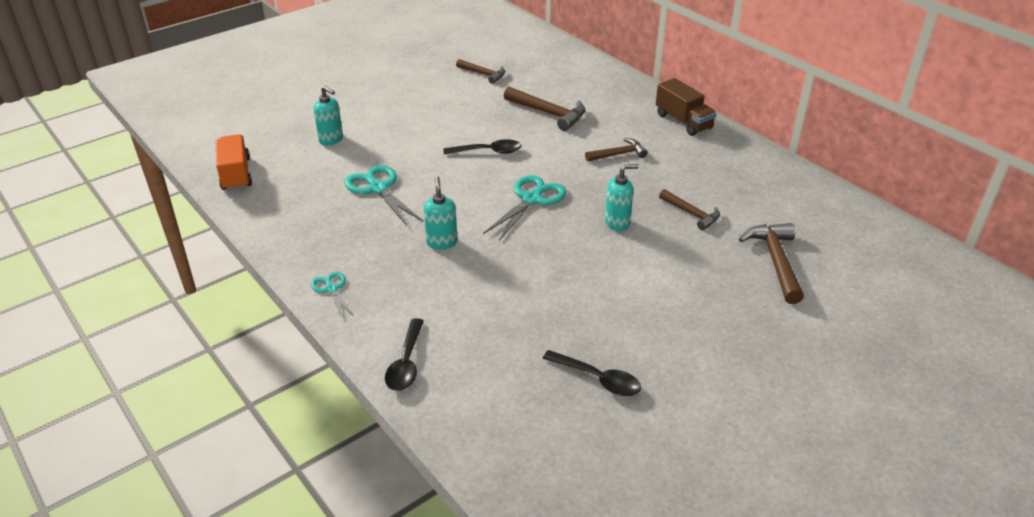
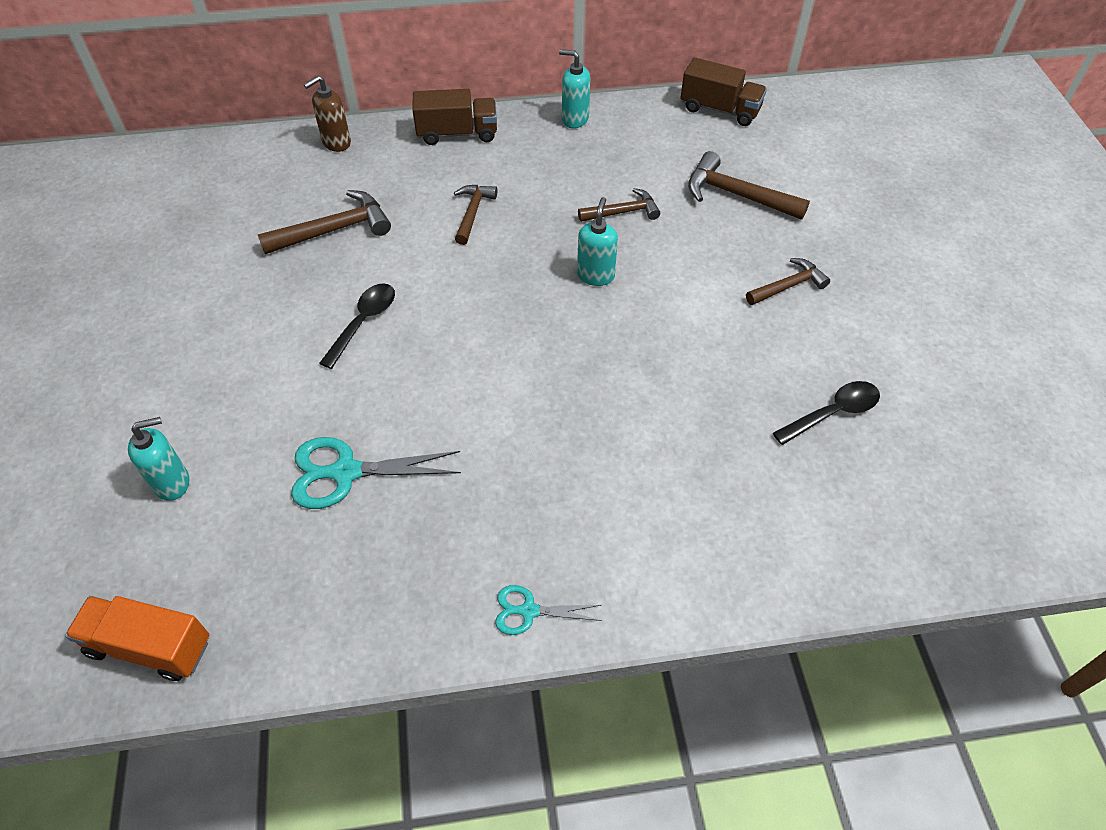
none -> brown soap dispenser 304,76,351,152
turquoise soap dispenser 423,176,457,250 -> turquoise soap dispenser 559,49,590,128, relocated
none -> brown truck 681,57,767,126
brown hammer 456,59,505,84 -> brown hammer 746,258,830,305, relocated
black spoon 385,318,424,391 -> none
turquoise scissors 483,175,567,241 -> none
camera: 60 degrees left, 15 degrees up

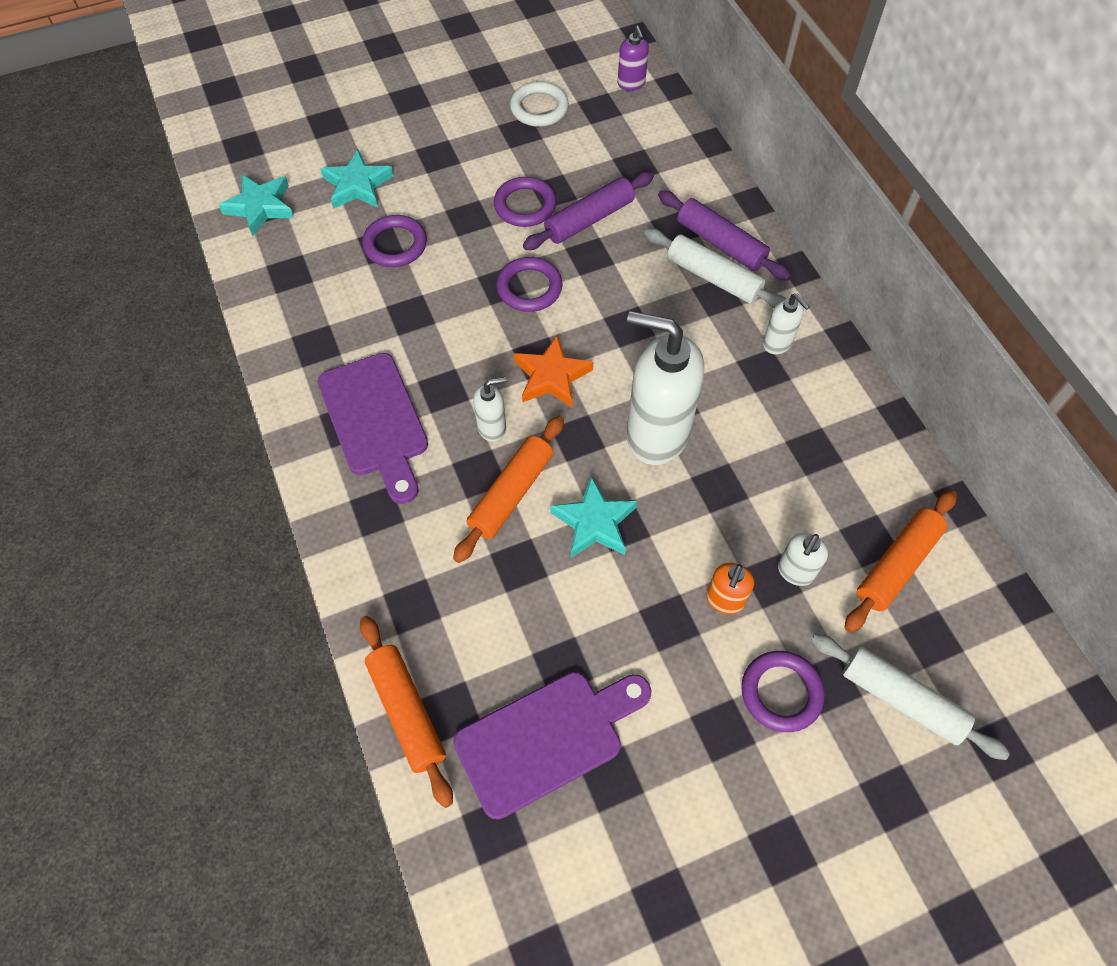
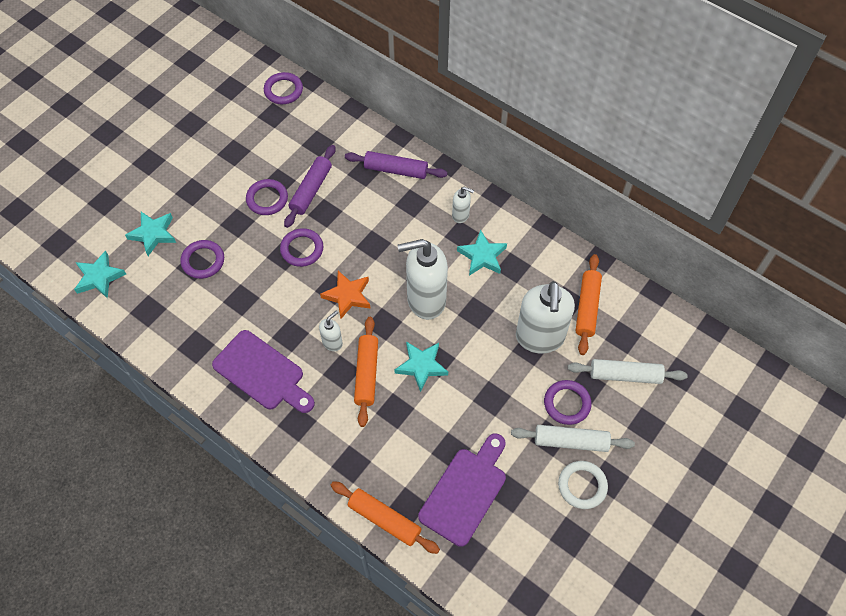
purple soap dispenser 618,26,649,91 -> purple ring 264,72,303,104
none -> turquoise star 457,230,507,276
white rolling pin 644,228,786,308 -> white rolling pin 511,425,635,452, relocated
white soap dispenser 778,533,828,586 -> white soap dispenser 516,281,575,354, x2.17
white ring 510,81,569,127 -> white ring 558,461,608,509, relocated
orange soap dispenser 706,563,754,614 -> none
camera: 30 degrees left, 0 degrees up

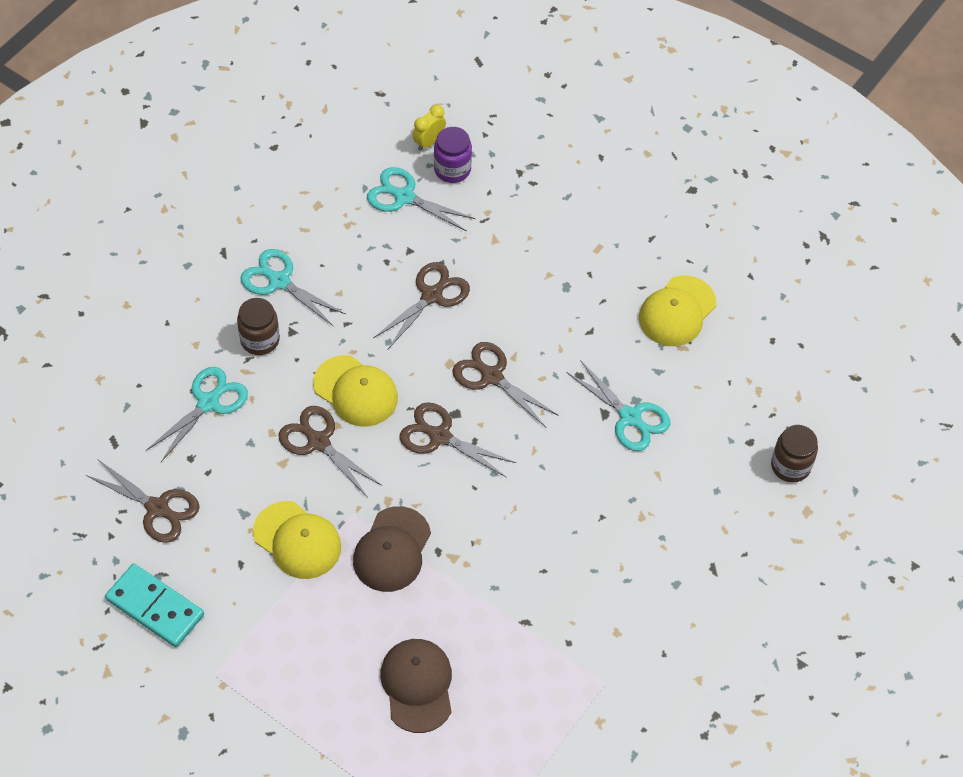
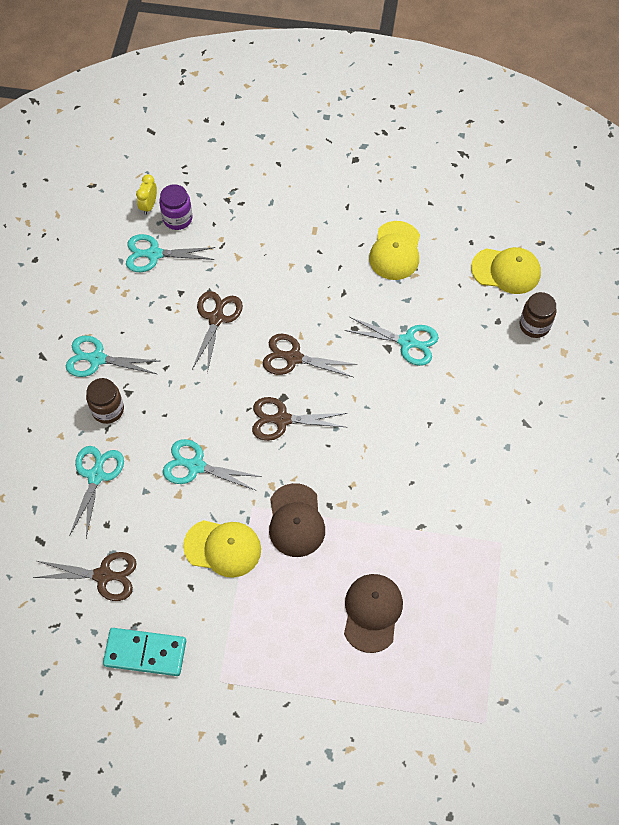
brown scissors 279,406,383,498 -> turquoise scissors 163,439,262,491
brown cap 380,639,452,733 -> brown cap 344,574,403,653, 45 degrees clockwise
yellow cap 313,355,398,427 -> yellow cap 471,247,541,294, relocated
camera: 25 degrees left, 5 degrees up

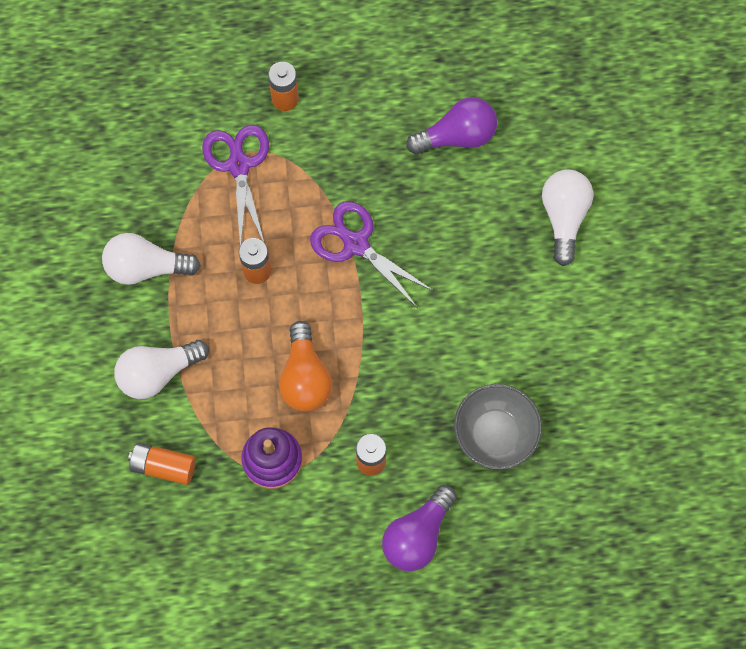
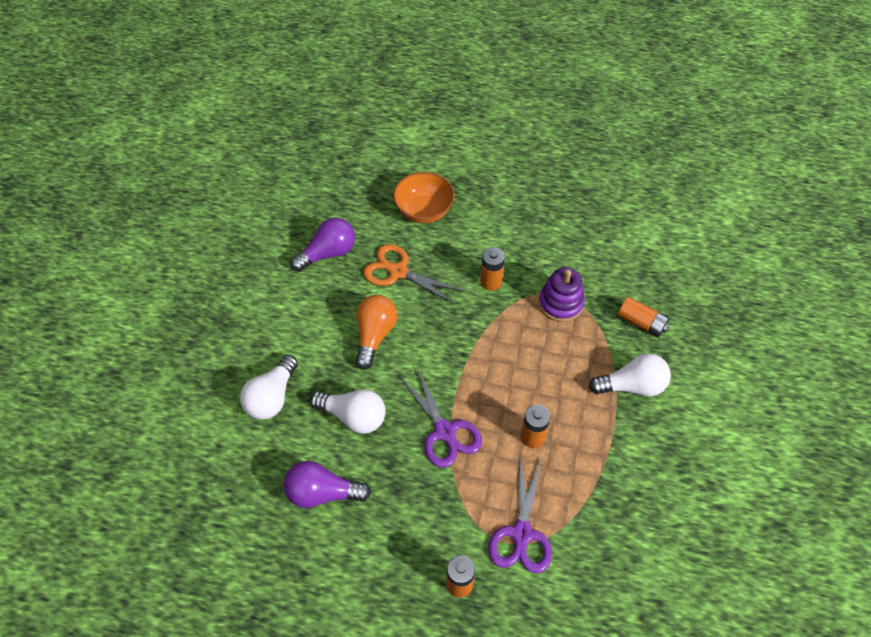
purple light bulb 382,485,457,571 -> purple light bulb 290,218,355,272, relocated
white light bulb 102,233,201,285 -> white light bulb 310,389,386,434, relocated
orange light bulb 279,321,332,412 -> orange light bulb 355,295,397,370, relocated
grey bowl 454,384,542,470 -> orange scissors 363,244,463,305
none -> orange bowl 393,172,455,223
camera: 160 degrees left, 15 degrees down

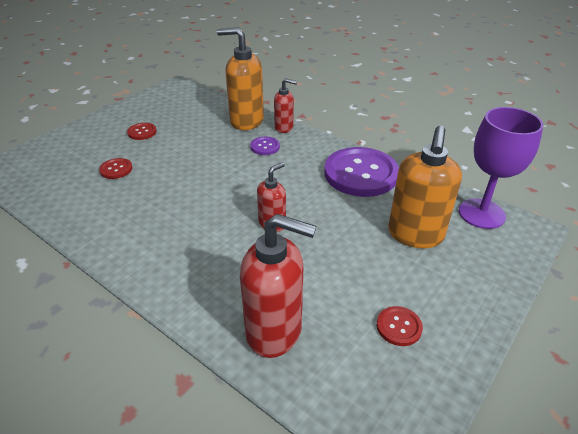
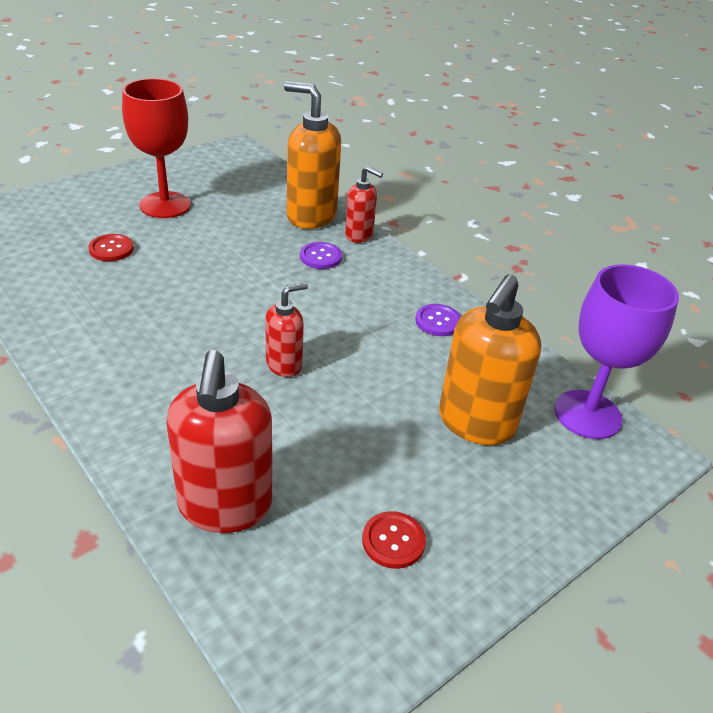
red button 127,123,157,140 -> red goblet 122,78,191,218
red soap dispenser 240,214,316,358 -> red soap dispenser 167,350,272,533, 60 degrees clockwise
purple button 324,147,399,197 -> purple button 415,304,461,336, x0.43
camera: 10 degrees right, 0 degrees up

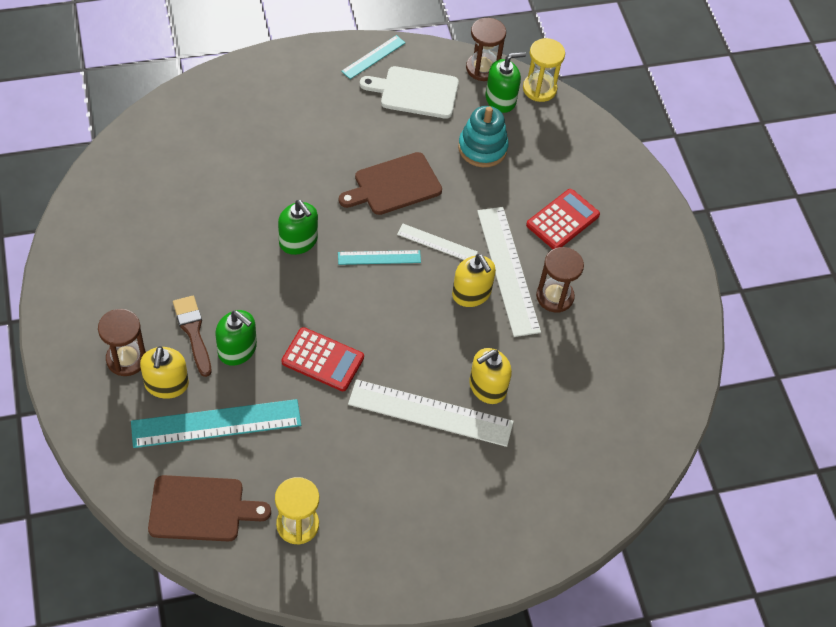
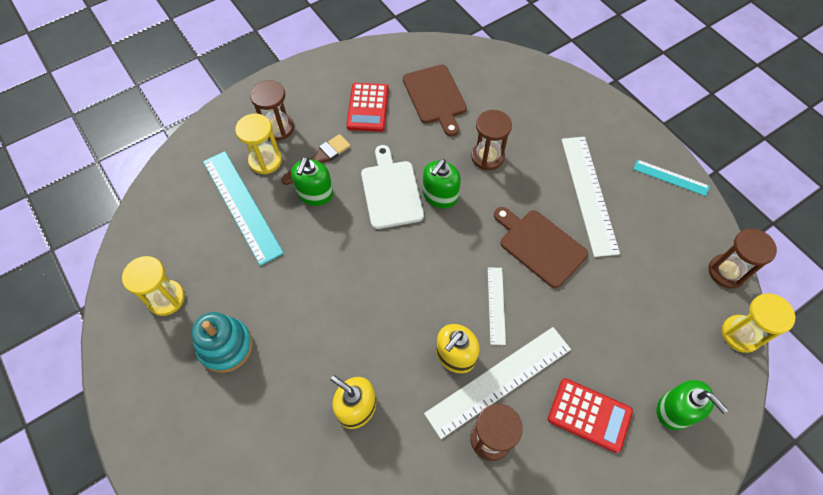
turquoise stacking toy 458,106,509,167 -> turquoise stacking toy 192,312,253,373, relocated
yellow soap dispenser 140,346,189,399 -> yellow hourglass 235,114,282,174
red calculator 282,327,364,391 -> red calculator 347,83,389,132, relocated
white cutting board 360,66,459,119 -> white cutting board 361,145,424,229, relocated
brown cutting board 148,475,271,541 -> brown cutting board 403,65,467,136, relocated
none -> brown hourglass 471,110,512,170
white ruler 348,379,514,447 -> white ruler 561,137,620,257, relocated
green soap dispenser 485,52,526,113 -> green soap dispenser 657,380,728,430, relocated
turquoise ruler 338,250,421,265 -> none
camera: 75 degrees right, 5 degrees up

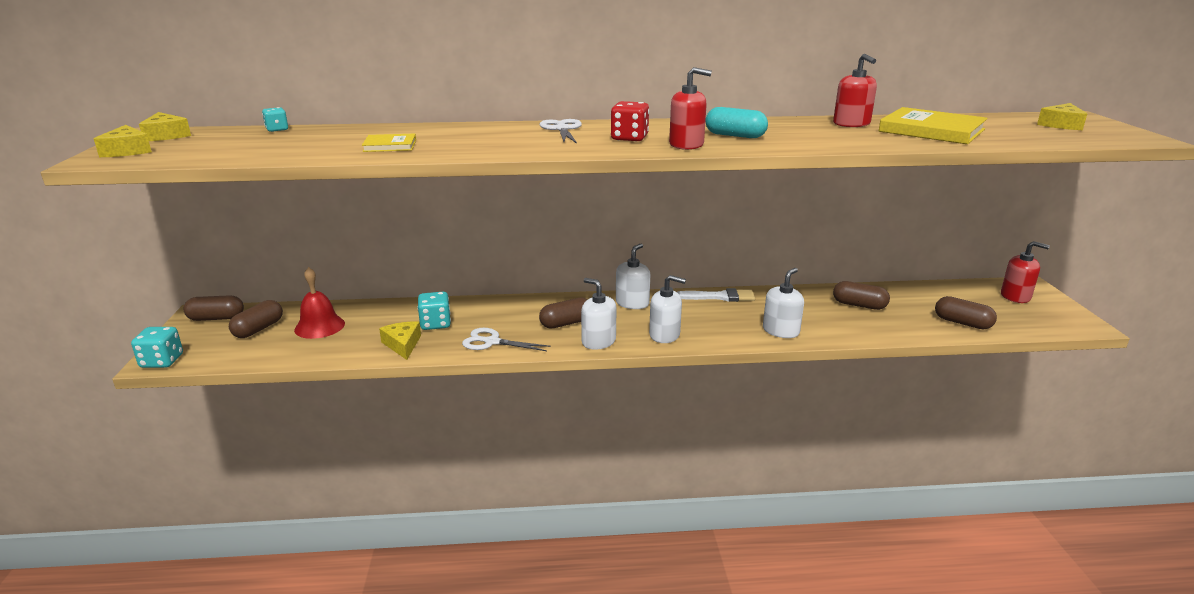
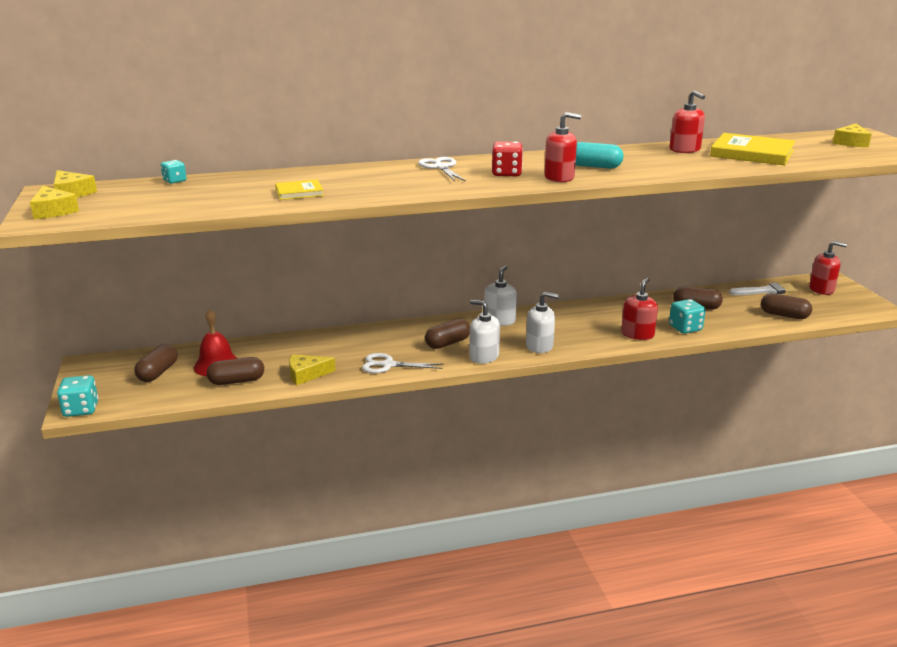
brown capsule 183,295,244,321 -> brown capsule 207,357,264,385, relocated
yellow cheese 379,321,421,360 -> yellow cheese 289,354,336,385, 75 degrees counterclockwise
white soap dispenser 763,268,804,338 -> red soap dispenser 621,278,658,340
turquoise dice 417,292,451,330 -> turquoise dice 669,299,706,334, relocated
white brush 677,288,755,302 -> white brush 729,283,798,295, relocated
camera: 10 degrees left, 0 degrees up

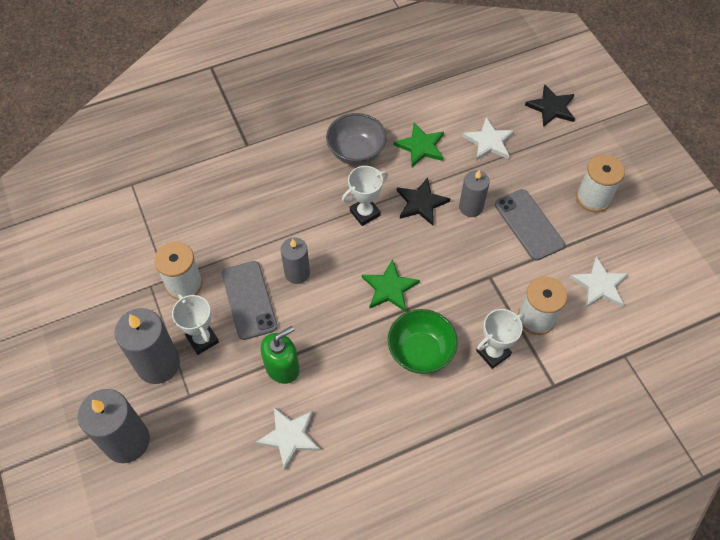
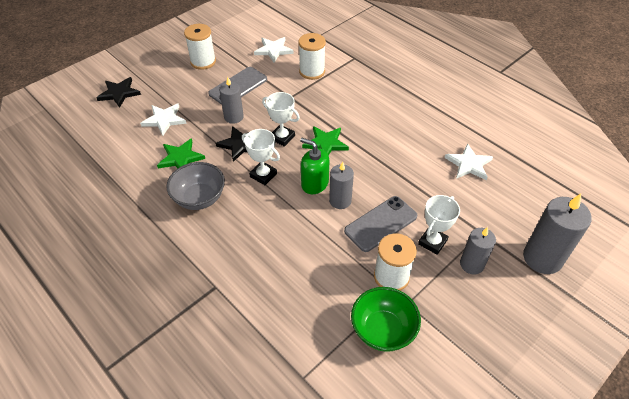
white trophy 476,309,525,369 -> white trophy 262,92,300,147, relocated
green soap dispenser 260,326,300,384 -> green soap dispenser 300,138,329,194, relocated
green bowl 388,309,458,374 -> green bowl 351,287,421,352, relocated
grey candle 115,308,180,384 -> grey candle 460,227,496,274, x0.62
camera: 110 degrees left, 10 degrees down

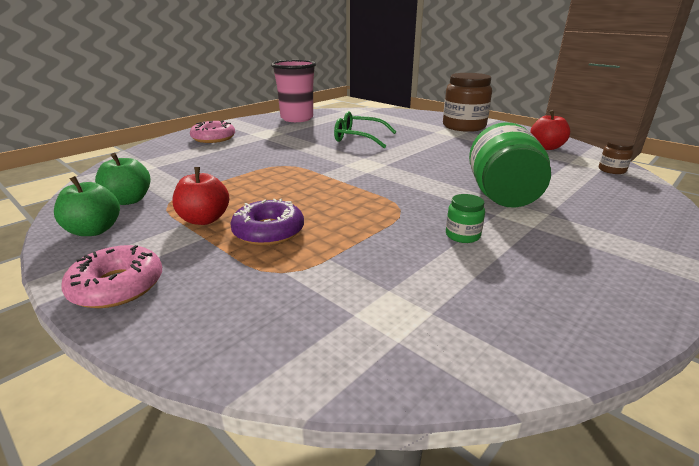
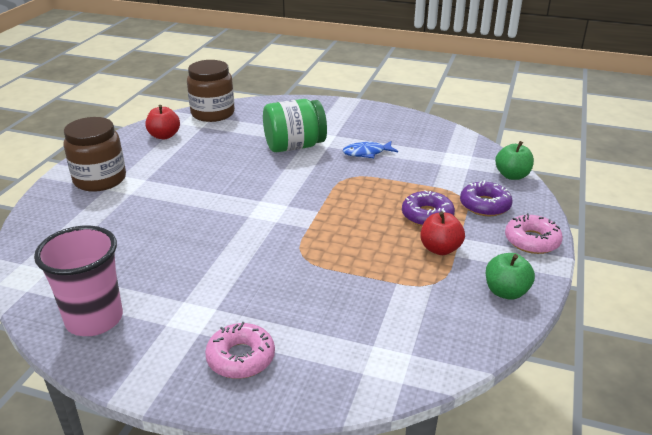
brown jar 599,139,634,174 -> brown jar 187,60,235,122, x2.27
green jar 446,194,485,243 -> blue fish 343,141,398,158
none -> purple donut 460,180,513,216
green apple 95,153,150,205 -> green apple 495,141,534,180, relocated
green glasses 334,111,396,148 -> none
camera: 115 degrees left, 5 degrees up

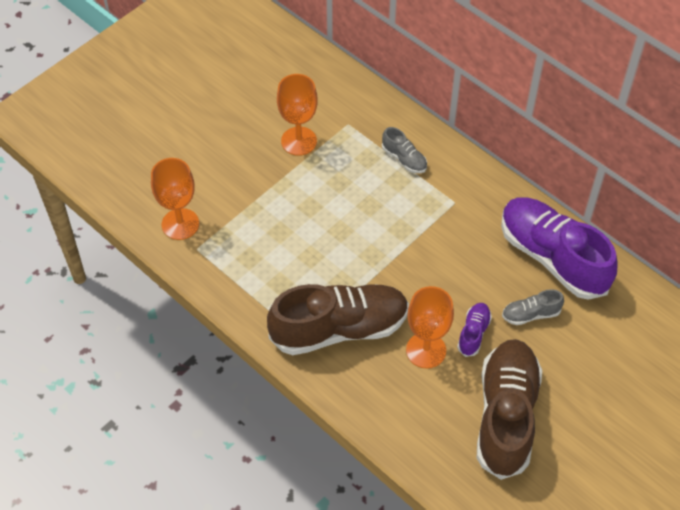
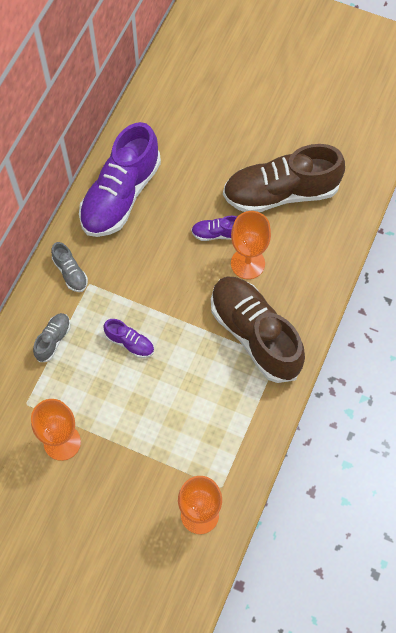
grey shoe 502,289,564,325 -> grey shoe 51,242,88,292, relocated
none -> purple shoe 103,319,154,358
camera: 110 degrees left, 10 degrees up

